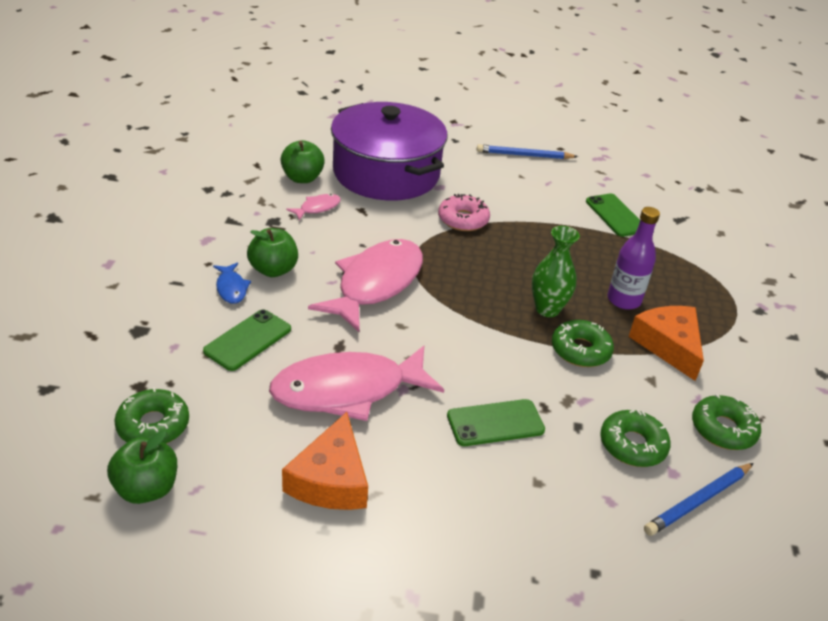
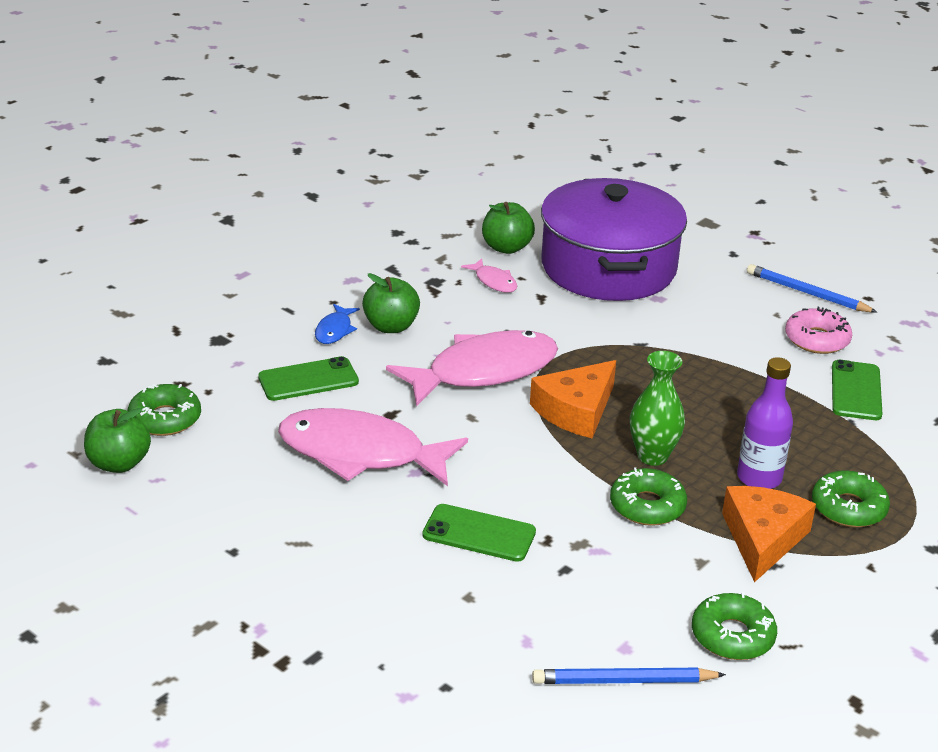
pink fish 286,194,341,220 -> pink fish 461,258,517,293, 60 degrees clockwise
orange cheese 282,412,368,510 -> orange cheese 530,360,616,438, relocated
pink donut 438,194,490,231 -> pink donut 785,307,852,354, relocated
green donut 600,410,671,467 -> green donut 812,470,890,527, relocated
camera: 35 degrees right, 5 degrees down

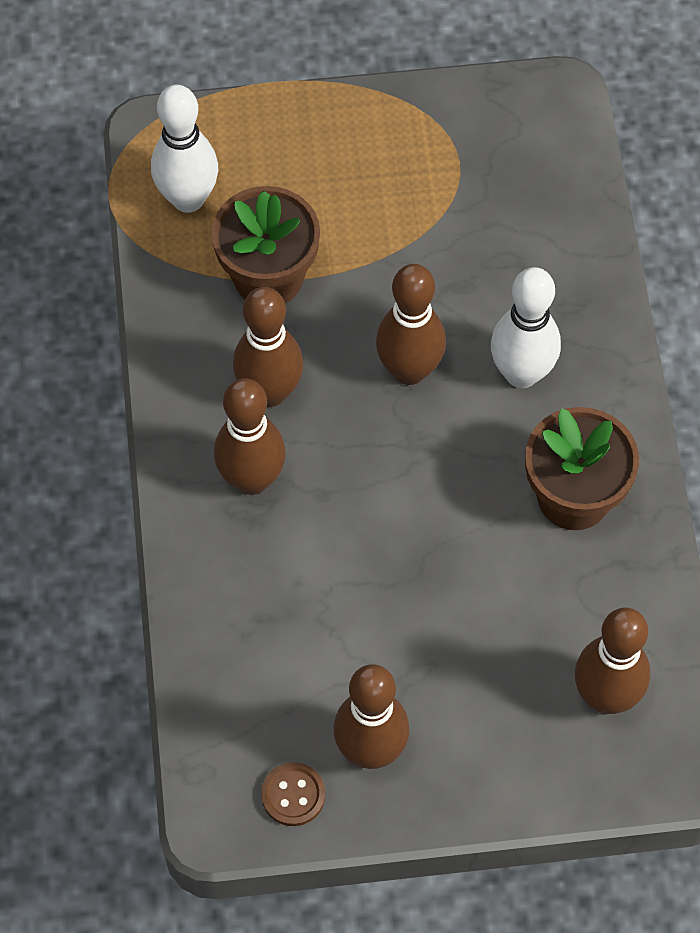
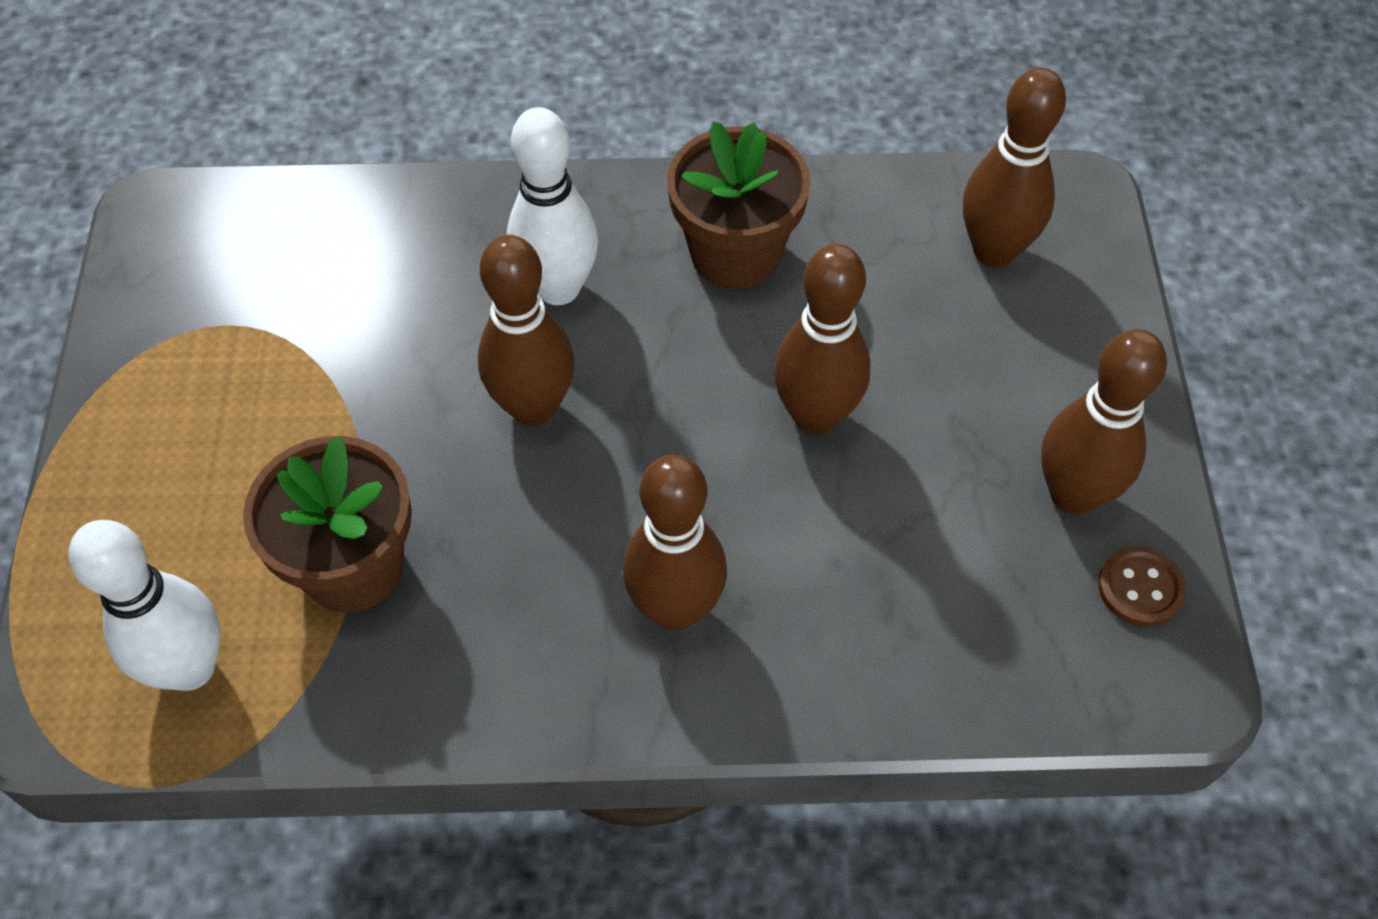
brown bowling pin 233,287,303,407 -> brown bowling pin 774,244,870,435, relocated
camera: 85 degrees left, 5 degrees down

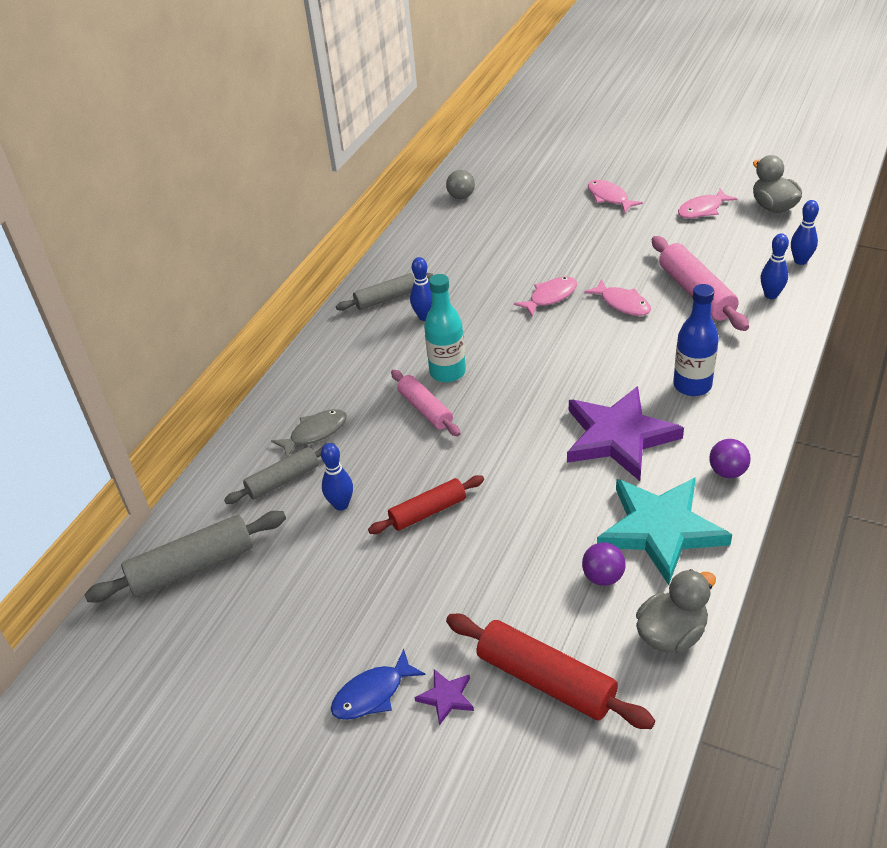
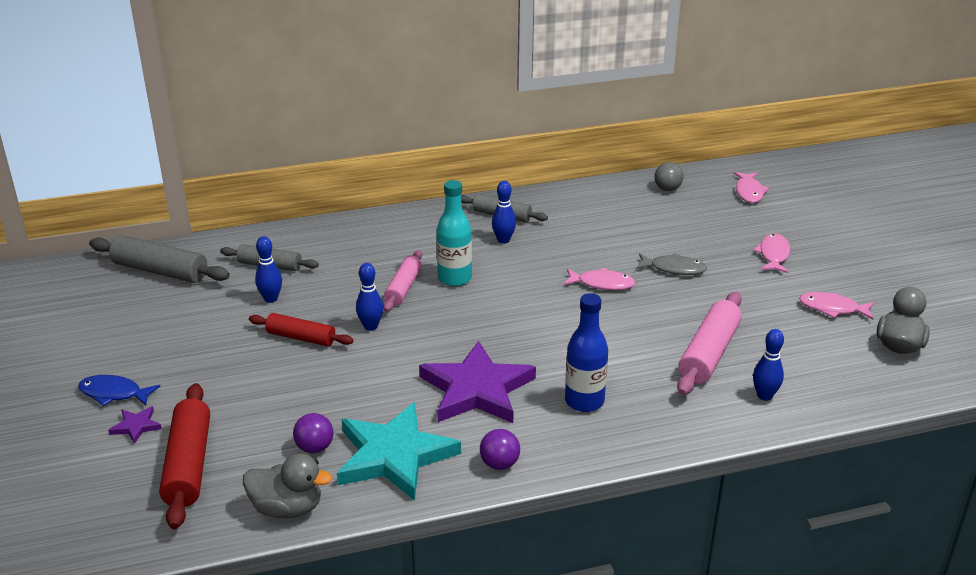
blue bowling pin 791,200,819,265 -> blue bowling pin 356,263,383,331, relocated
grey fish 271,409,347,457 -> grey fish 636,253,707,275, relocated
pink fish 584,279,651,316 -> pink fish 734,172,769,203, relocated
camera: 45 degrees right, 10 degrees down

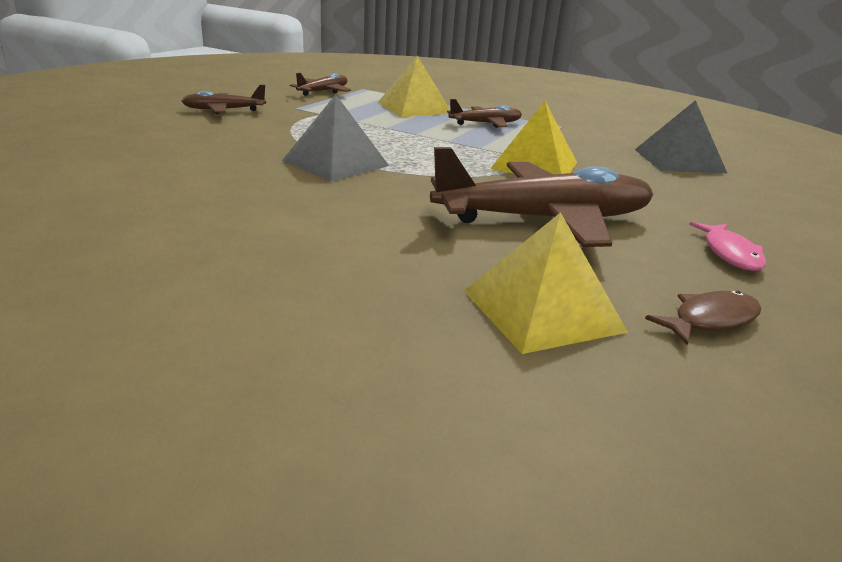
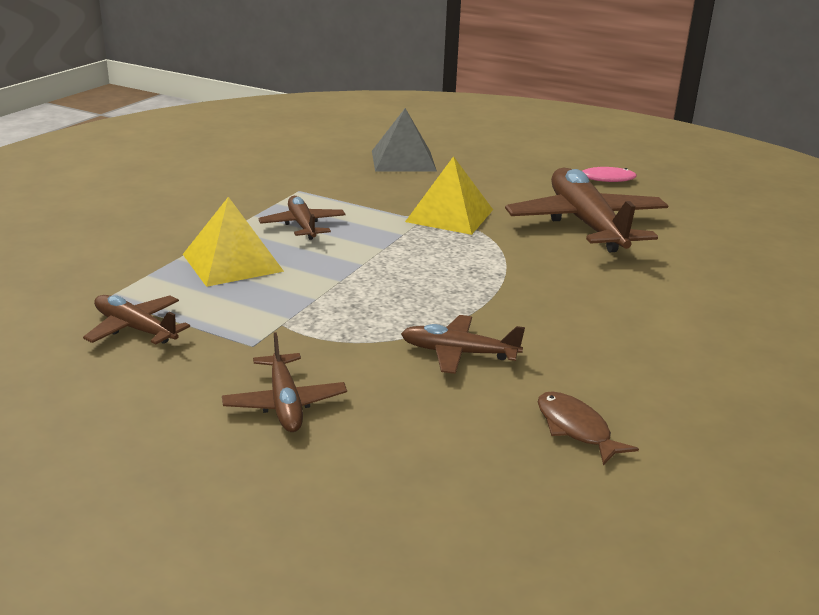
none -> brown plane 401,315,525,374
brown fish 645,291,761,345 -> brown fish 538,391,639,465, relocated
grey pyramid 282,94,389,182 -> none
yellow pyramid 464,212,628,354 -> none
camera: 90 degrees left, 0 degrees up

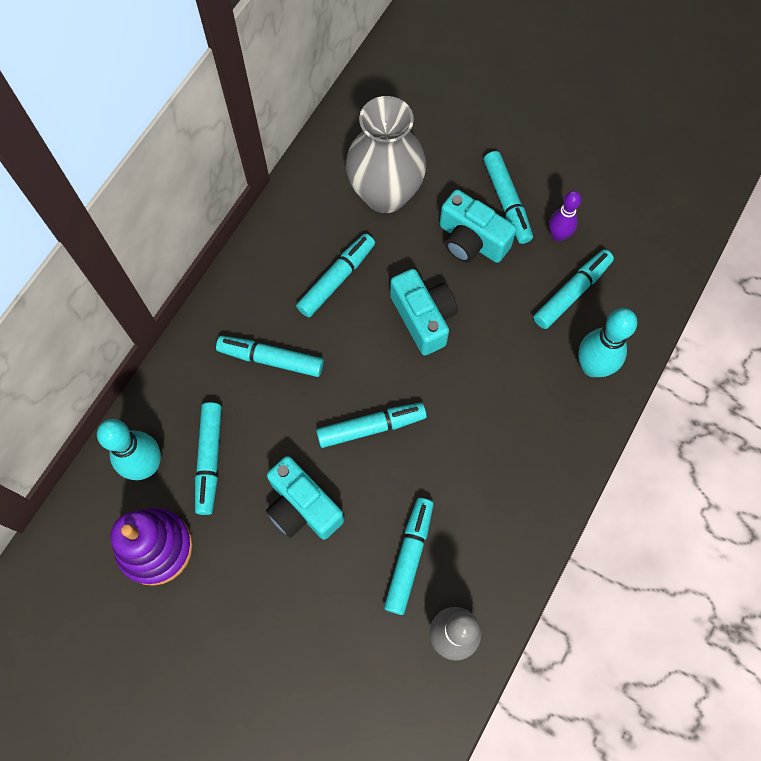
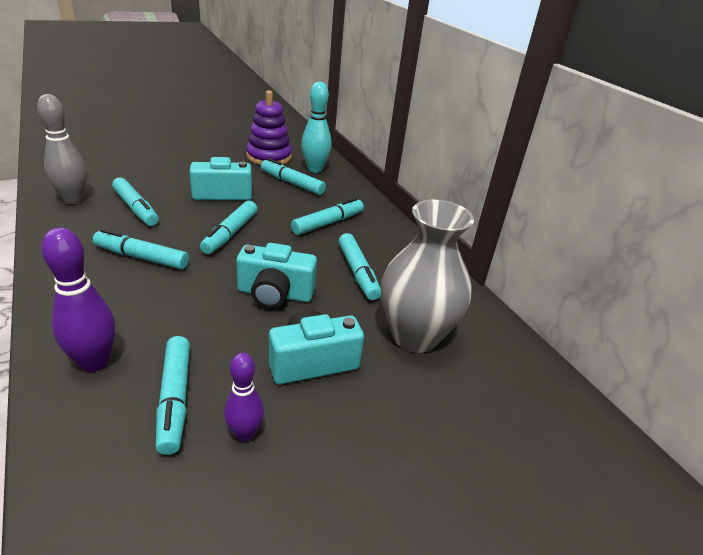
turquoise bowling pin 578,308,637,377 -> purple bowling pin 41,227,115,372
turquoise marker 484,151,533,244 -> turquoise marker 93,229,189,269, relocated
camera: 120 degrees right, 35 degrees down

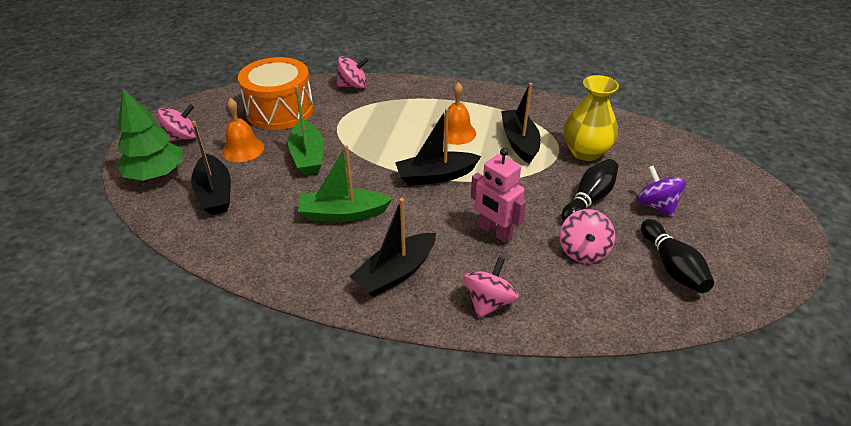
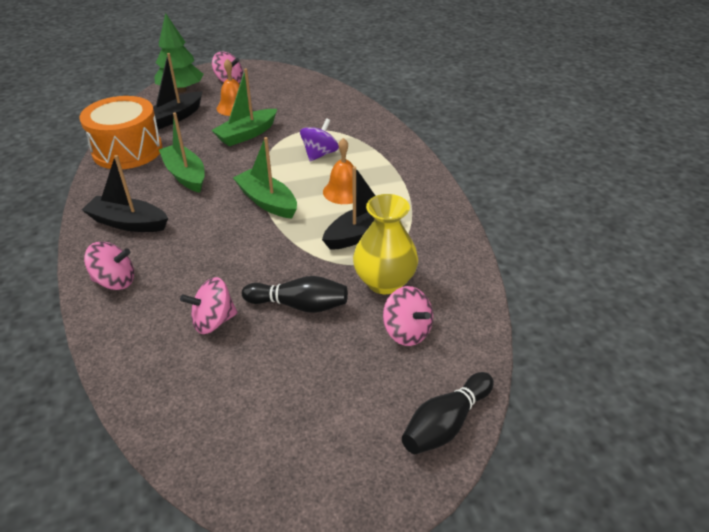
orange drum 238,57,314,130 -> orange drum 79,96,162,169, relocated
black boat 395,108,481,186 -> green boat 233,137,297,219
purple spinning top 636,166,686,217 -> purple spinning top 300,118,339,162, relocated
pink spinning top 337,56,369,88 -> pink spinning top 383,286,433,346, relocated
black bowling pin 641,219,714,293 -> black bowling pin 402,372,494,454, relocated
pink robot 471,148,526,243 -> none
camera: 60 degrees right, 0 degrees up

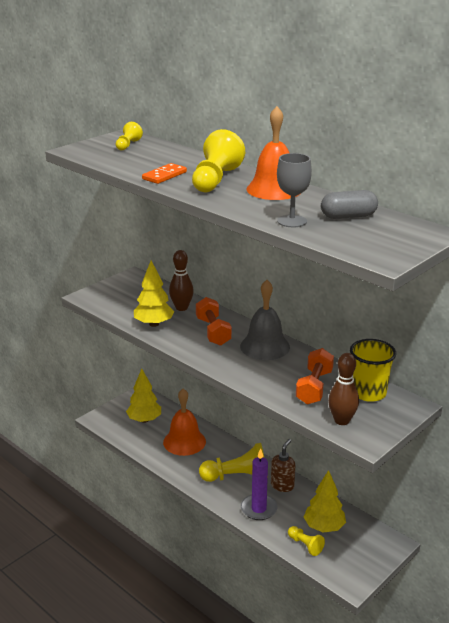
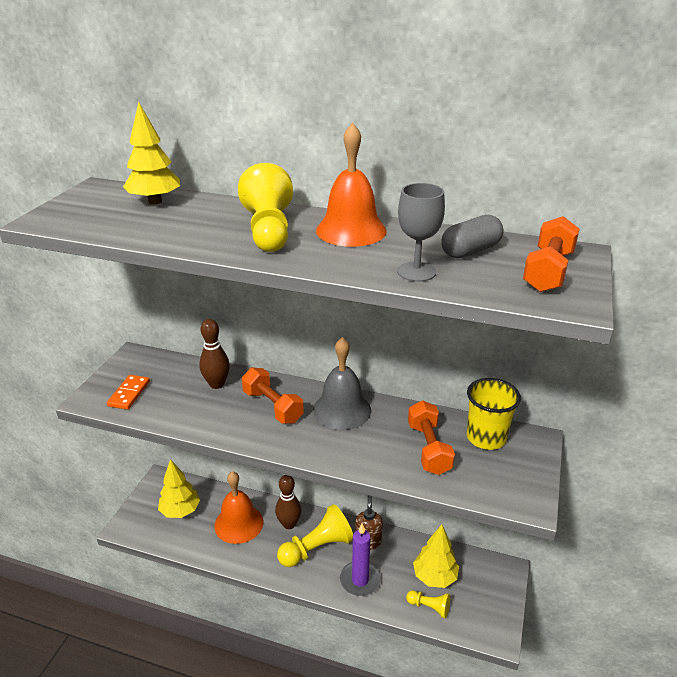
orange domino 142,163,187,184 -> orange domino 107,375,150,410, relocated
yellow tree 134,260,174,327 -> yellow tree 123,102,180,204, relocated
brown bowling pin 328,353,359,425 -> brown bowling pin 275,475,302,529, relocated
none -> orange dumbbell 523,216,579,292
yellow pawn 116,122,143,150 -> none
camera: 25 degrees left, 5 degrees up

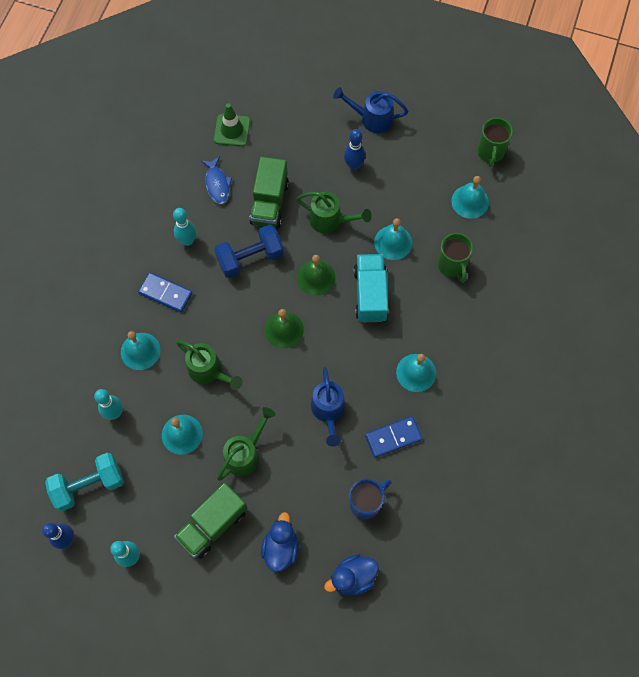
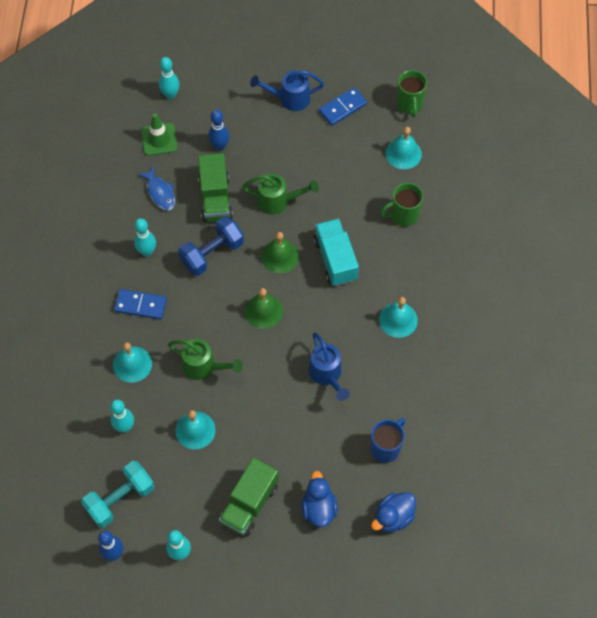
none -> turquoise bowling pin 159,57,180,99
blue bowling pin 344,129,365,170 -> blue bowling pin 208,110,229,151, relocated
blue domino 365,416,422,458 -> blue domino 319,87,367,126, relocated
green mug 437,233,473,283 -> green mug 380,183,423,227, 105 degrees clockwise
green watering can 217,407,275,481 -> none
turquoise bell 374,218,412,260 -> none
camera: 15 degrees left, 5 degrees down

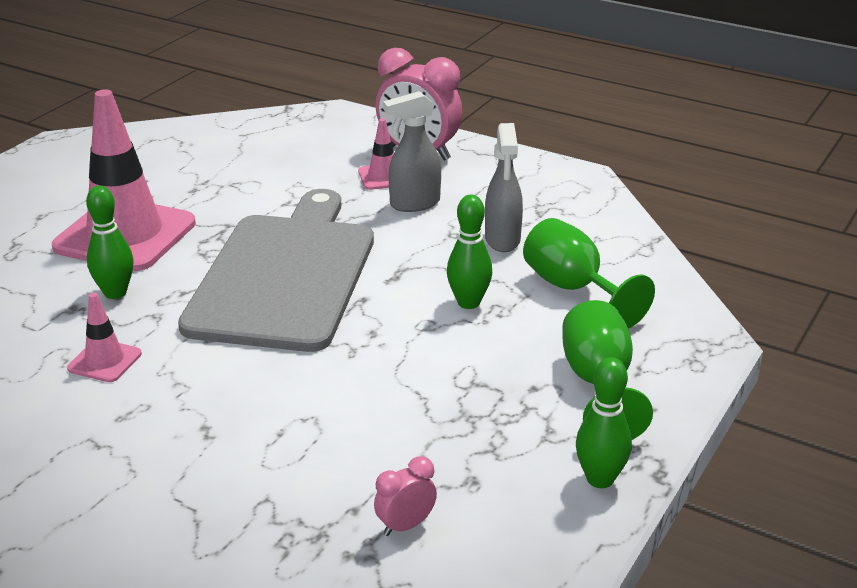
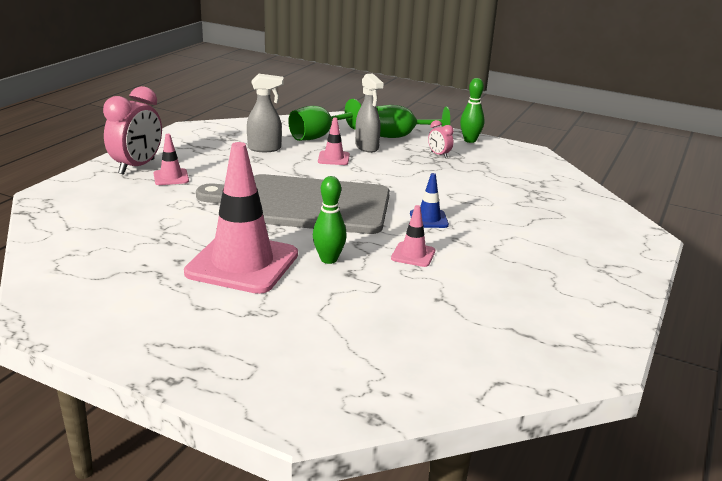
green bowling pin 447,195,492,309 -> pink traffic cone 318,118,350,165
grey spray bottle 383,91,441,212 -> grey spray bottle 355,73,383,153, relocated
none -> blue traffic cone 410,173,449,228
pink clock 374,456,437,536 -> pink clock 428,120,454,158, relocated
camera: 95 degrees left, 5 degrees down

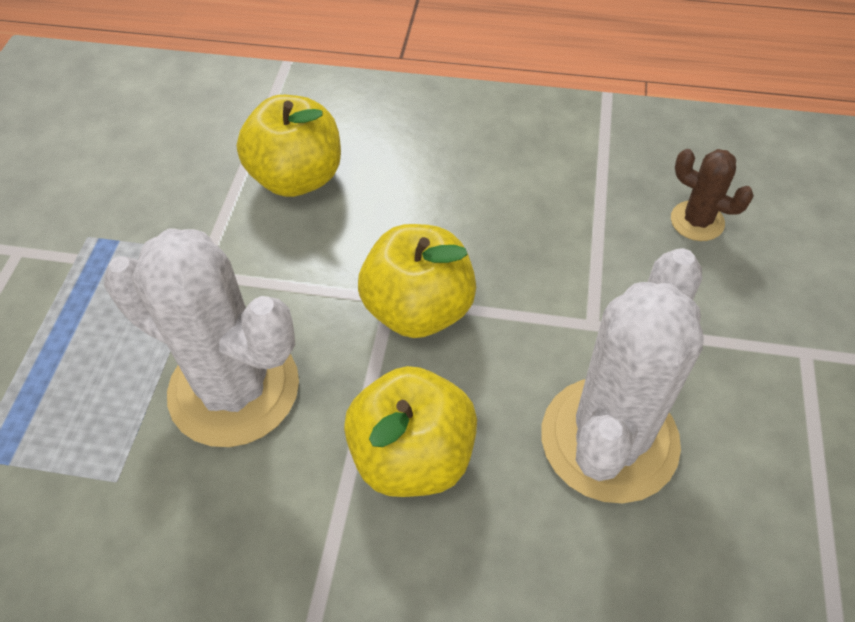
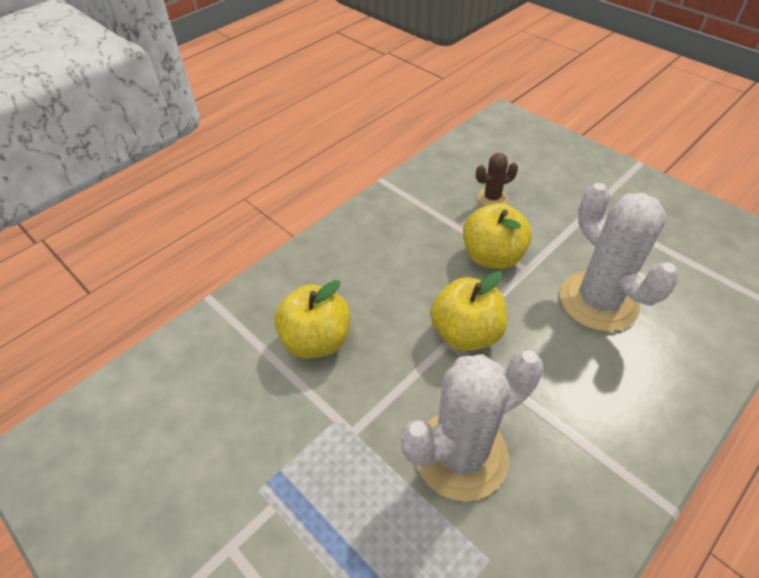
yellow apple 344,366,477,497 -> yellow apple 463,203,532,269, relocated
camera: 55 degrees left, 5 degrees down

